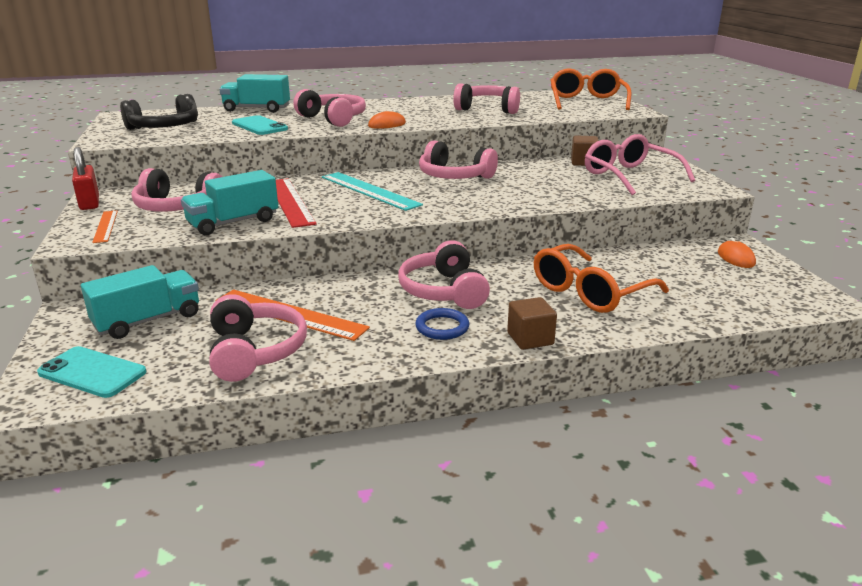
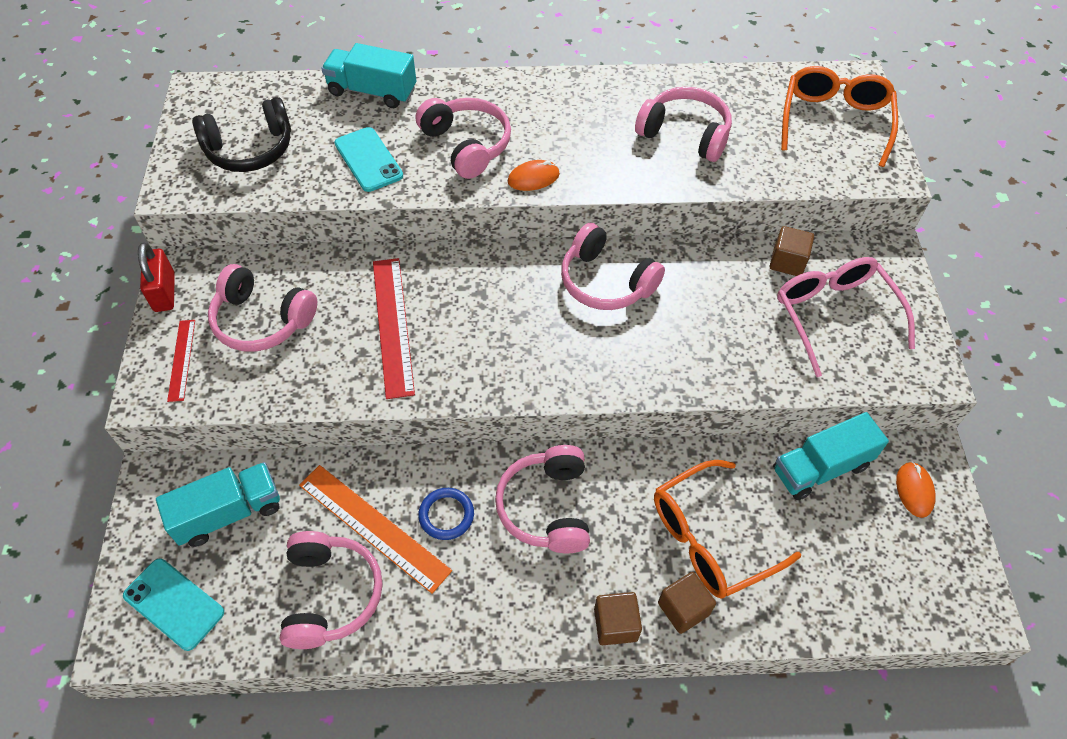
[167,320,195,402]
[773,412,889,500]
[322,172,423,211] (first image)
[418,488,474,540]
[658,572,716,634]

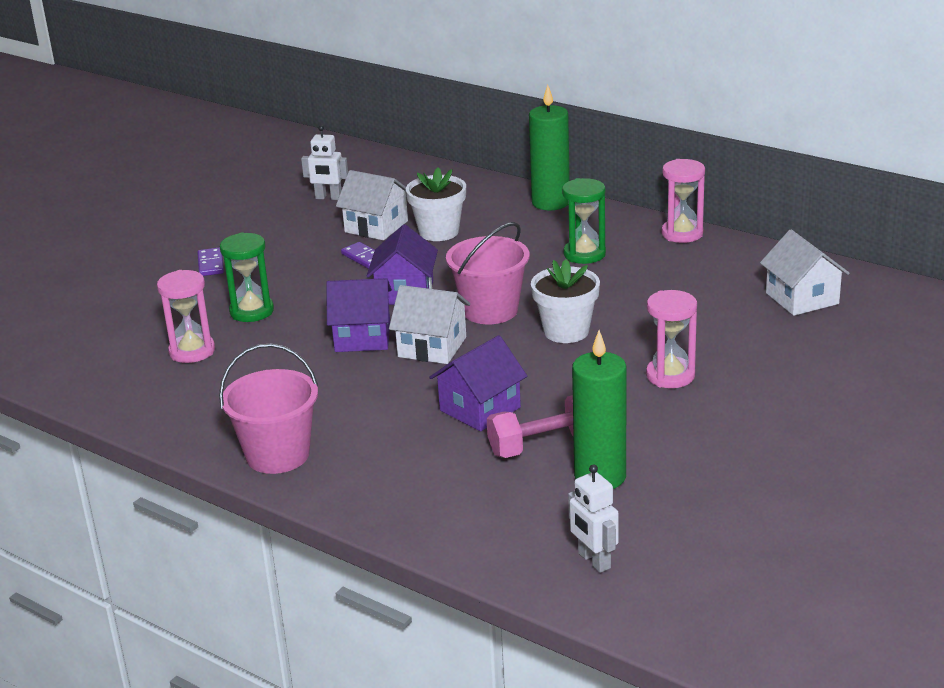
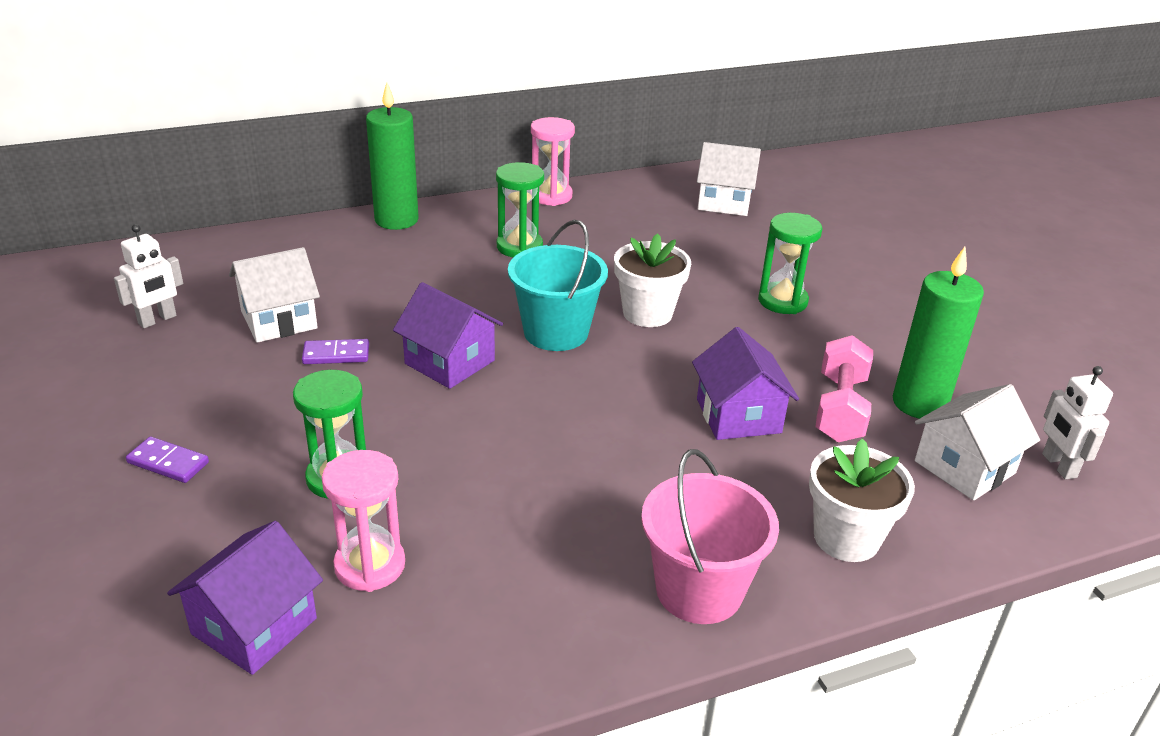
[167,521,323,675]
[915,384,1040,500]
[809,438,915,562]
[508,220,608,351]
[1042,366,1113,480]
[758,213,823,314]

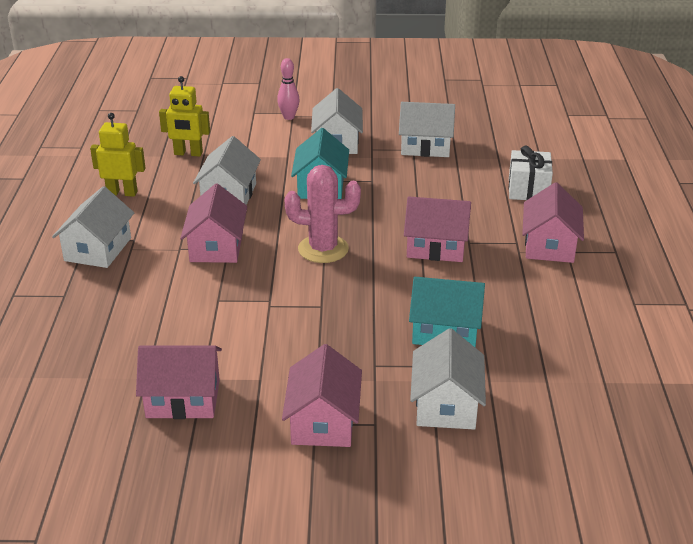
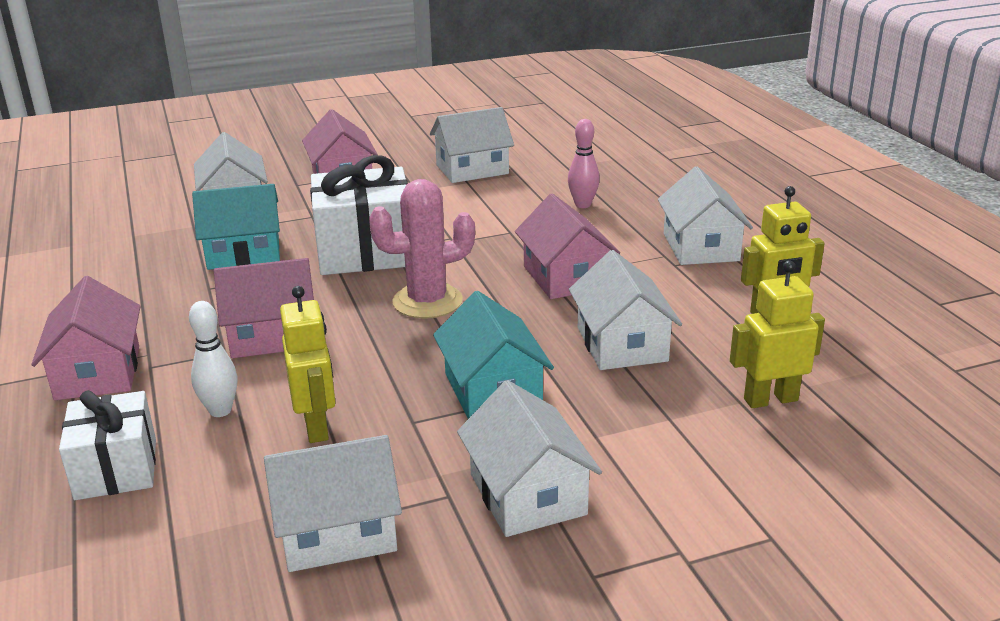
[430,107,514,183]
[568,119,600,208]
[189,301,238,417]
[280,286,336,443]
[310,155,408,275]

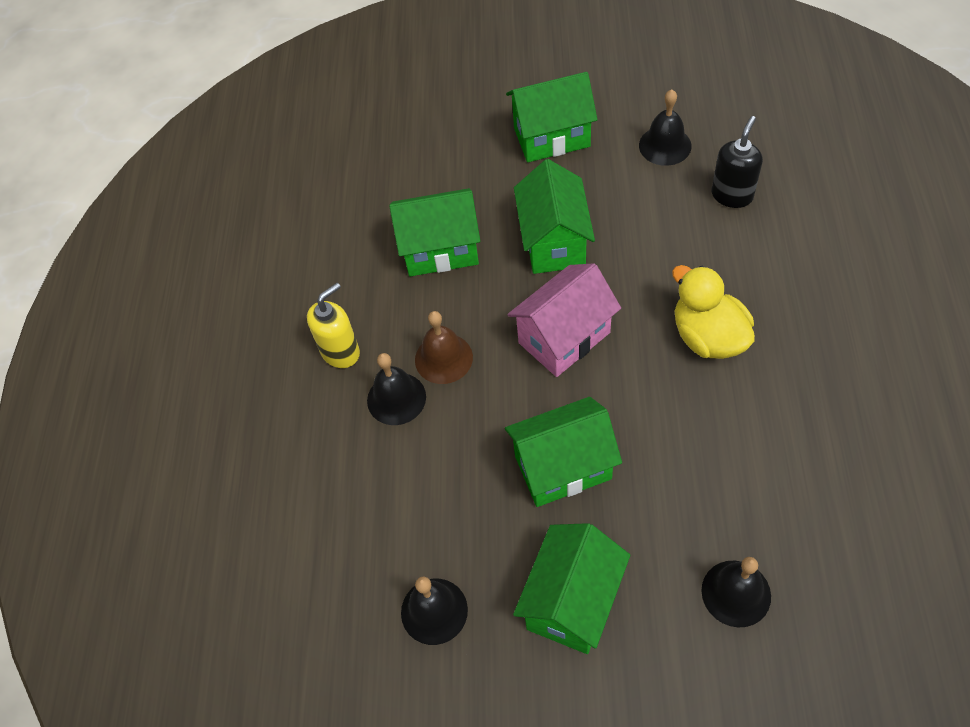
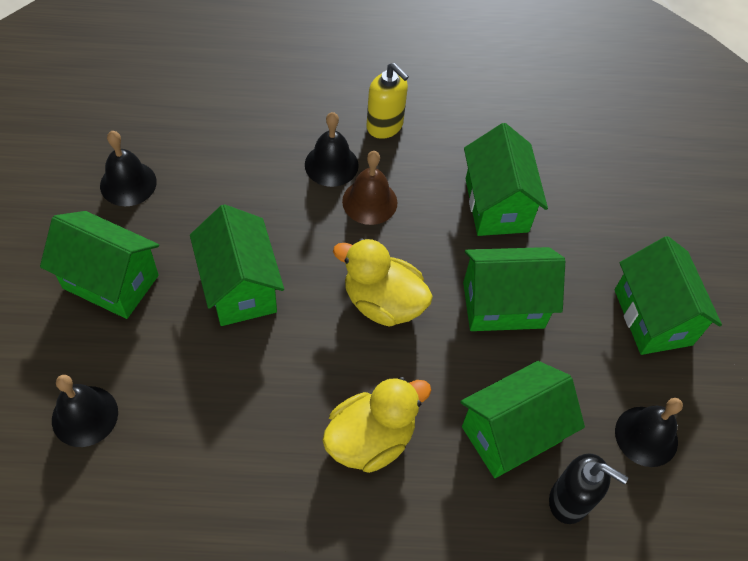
[333,238,433,327]
[460,361,585,478]

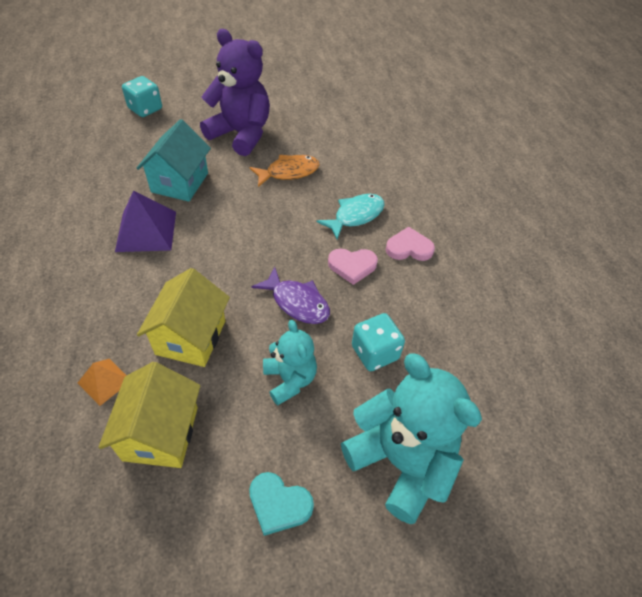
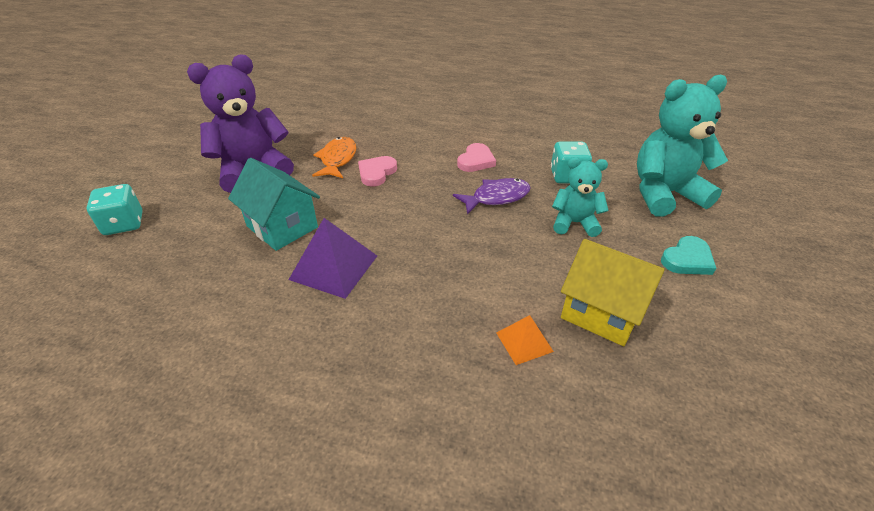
[137,268,230,367] (first image)
[317,194,385,239] (first image)
[358,156,397,187]

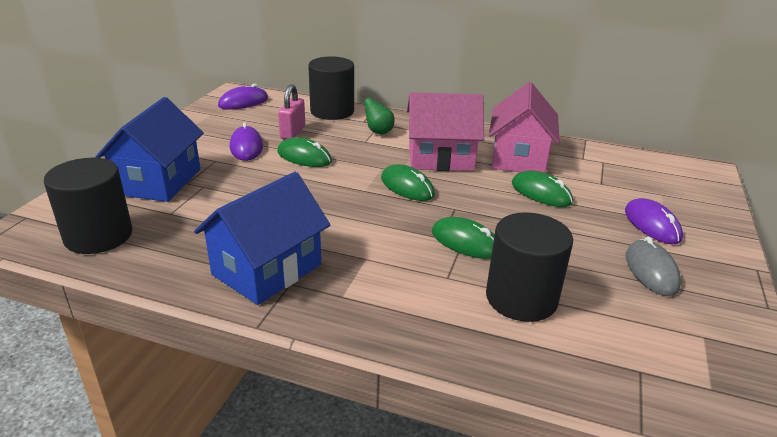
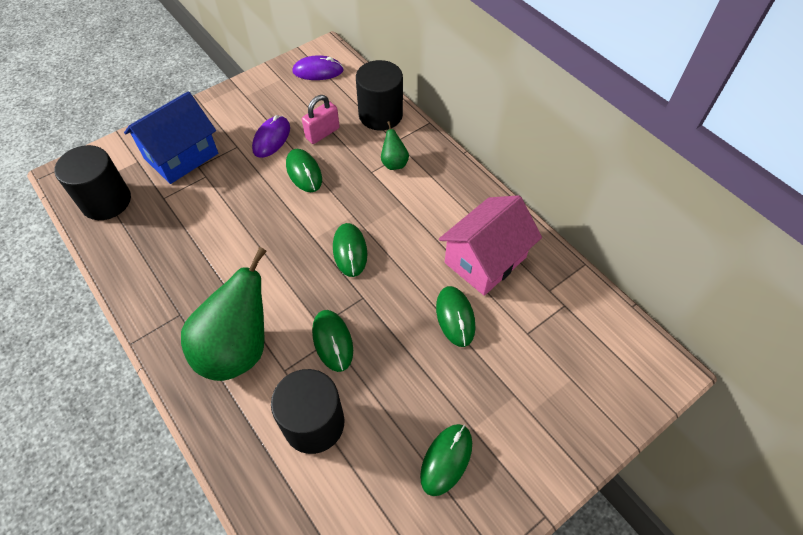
[194,172,330,305] (first image)
[407,92,484,171] (first image)
[625,198,683,244] (first image)
[420,424,472,496]
[181,247,267,381]

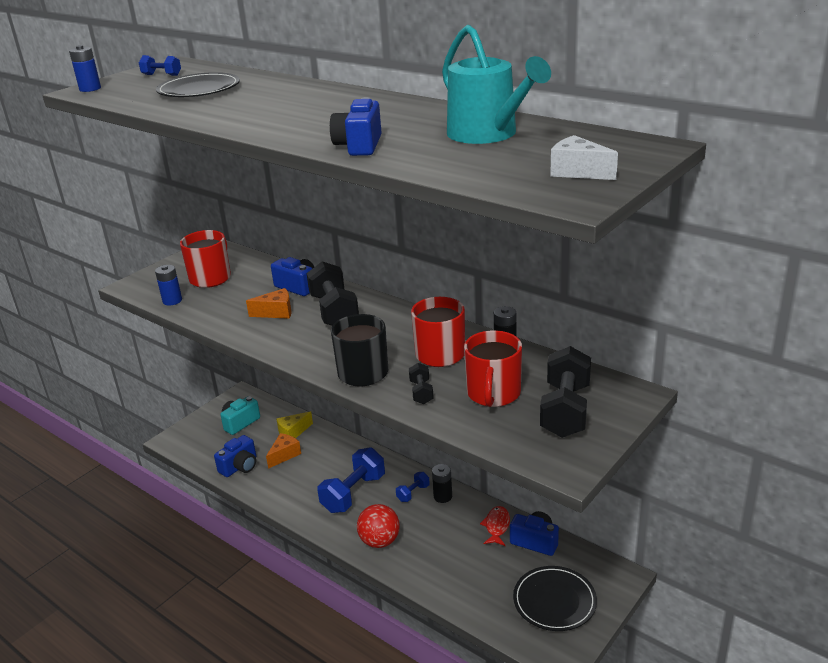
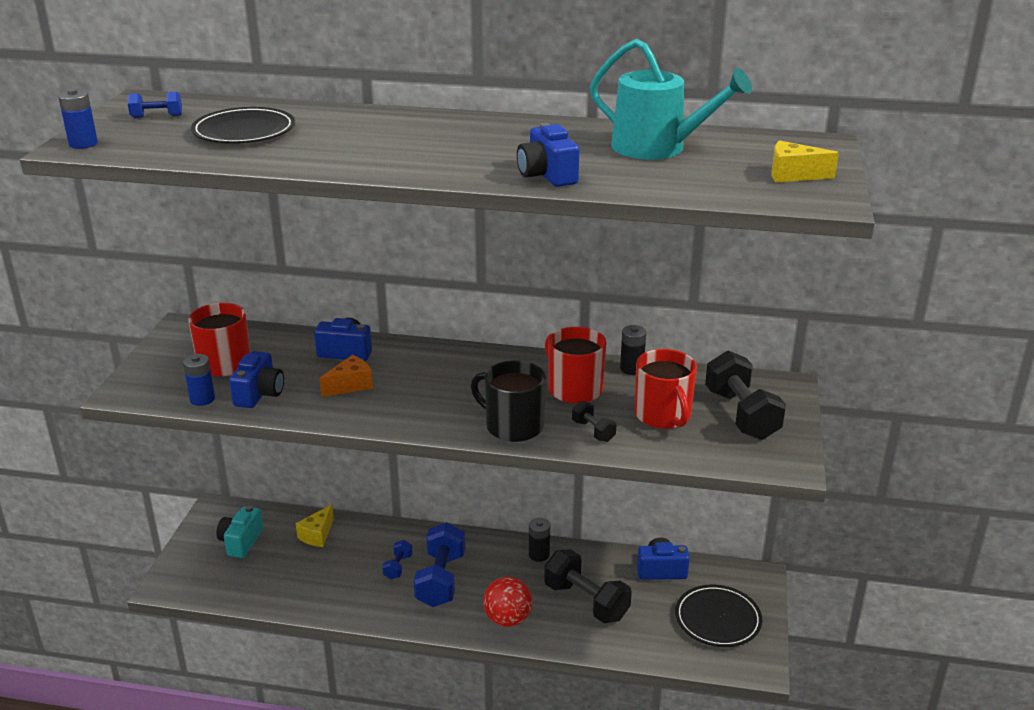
[229,351,284,408]
[266,433,301,469] (first image)
[544,549,632,623]
[382,540,413,579]
[480,506,510,546] (first image)
[771,140,839,183]

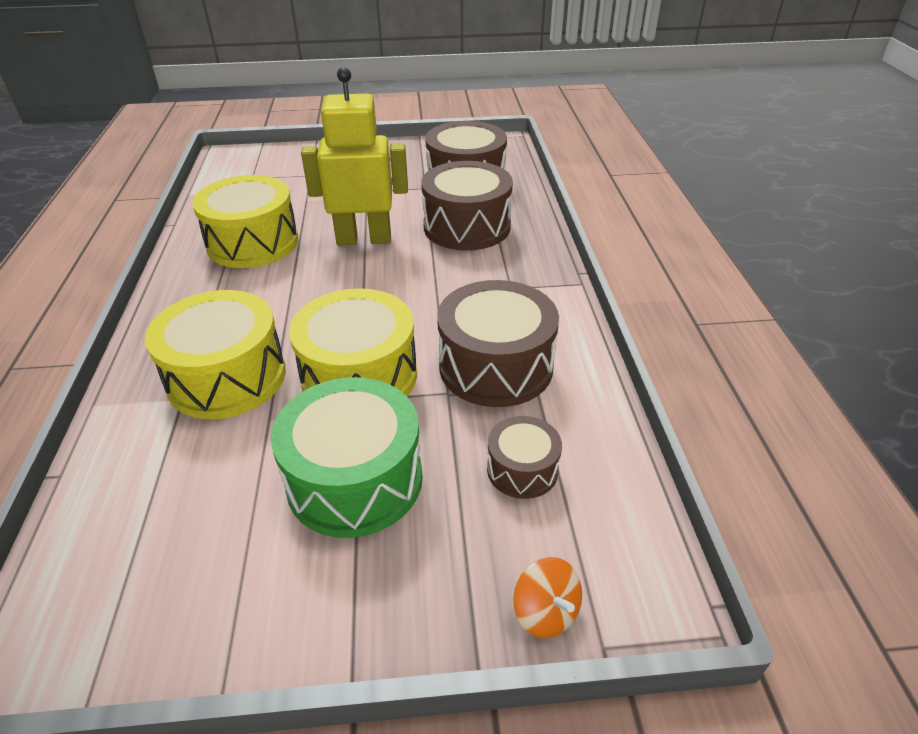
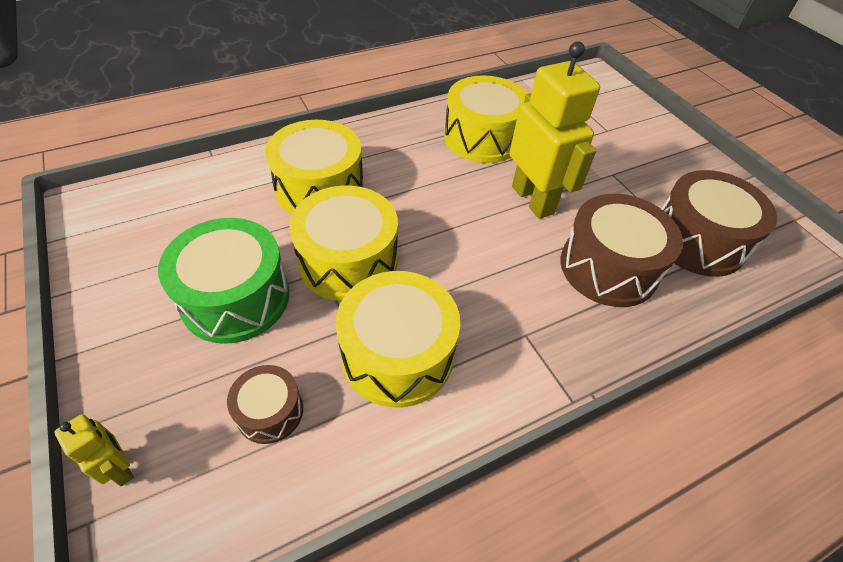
[336,271,460,407]
[54,414,134,486]

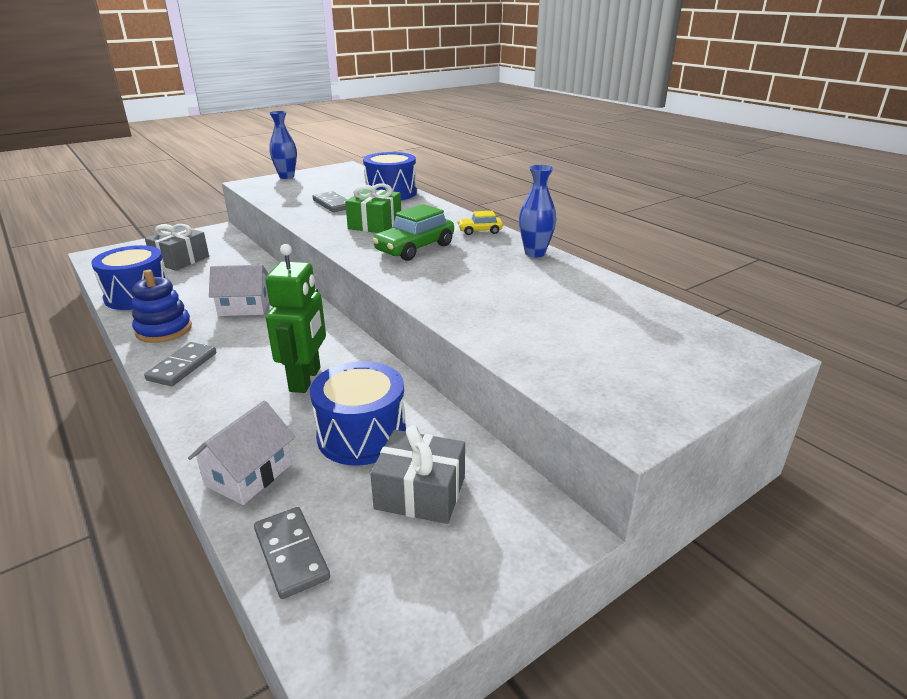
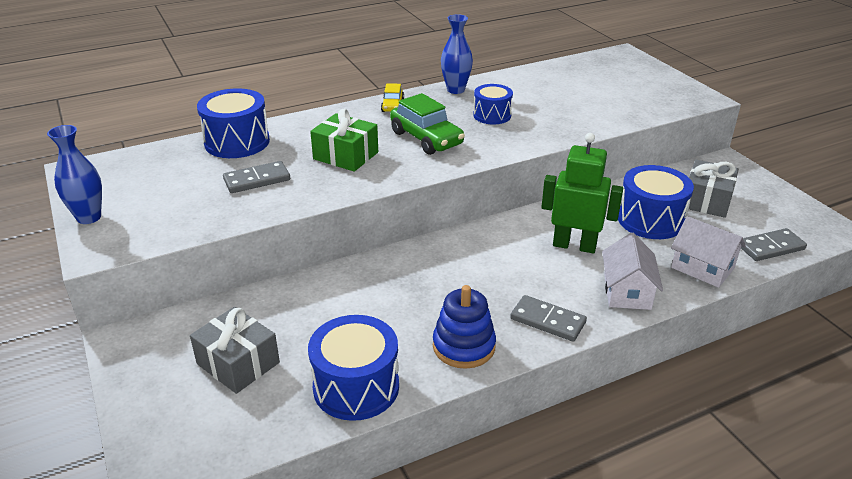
[602,232,663,310]
[473,84,513,125]

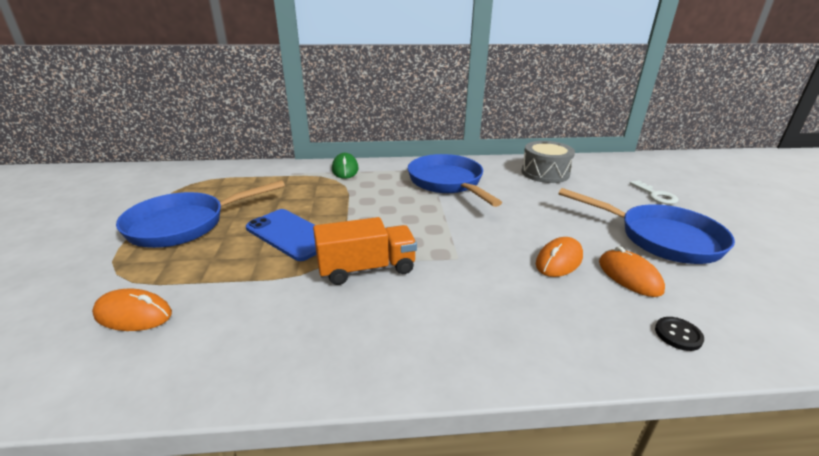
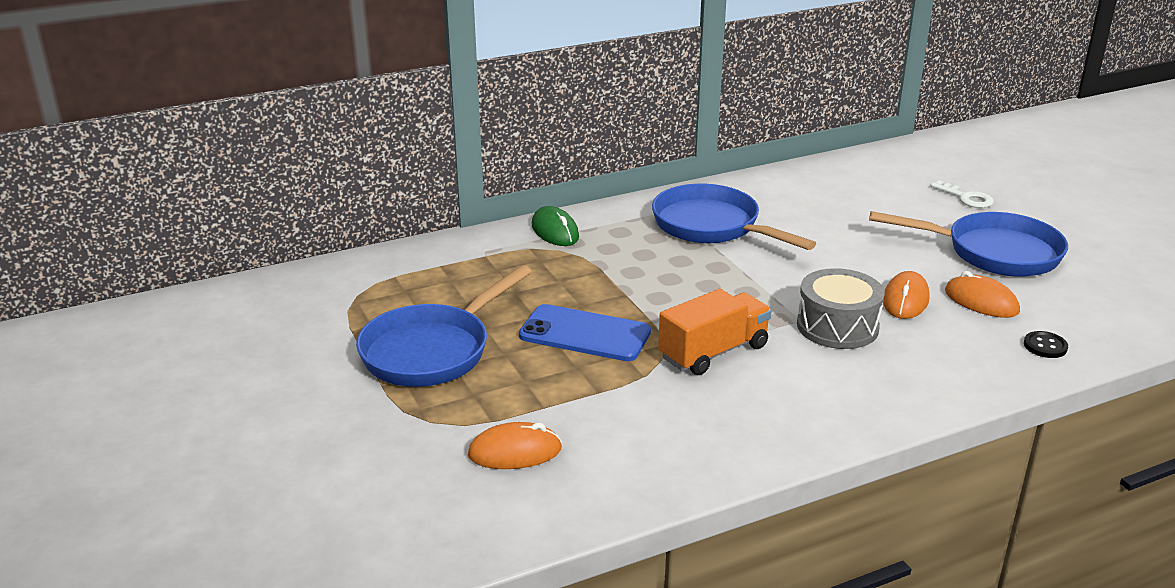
[797,268,885,349]

